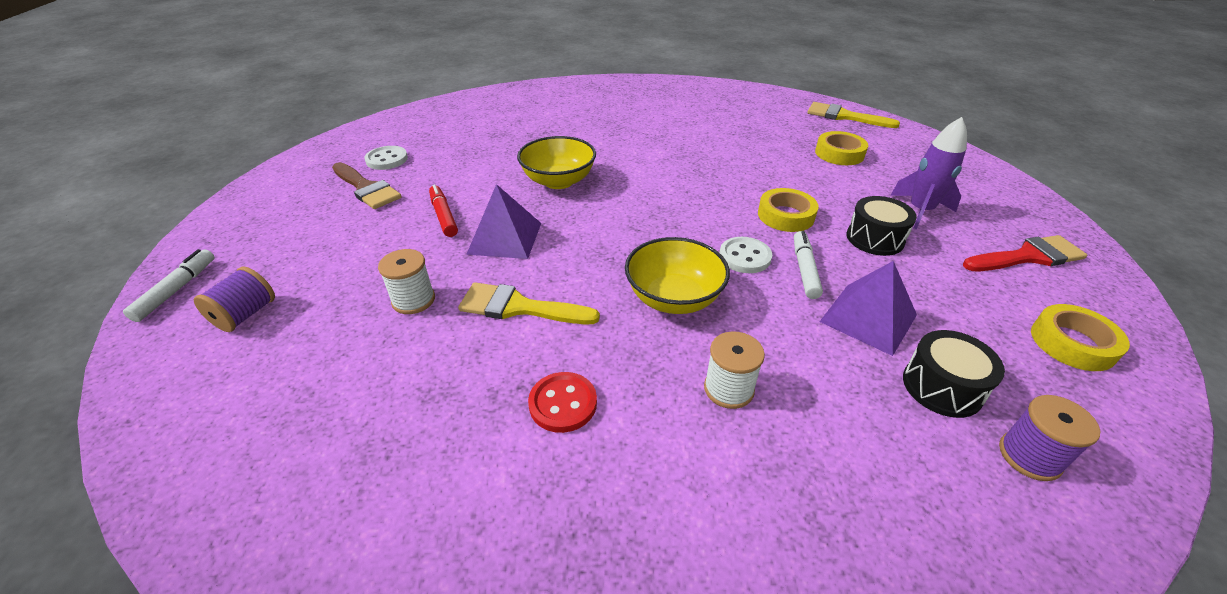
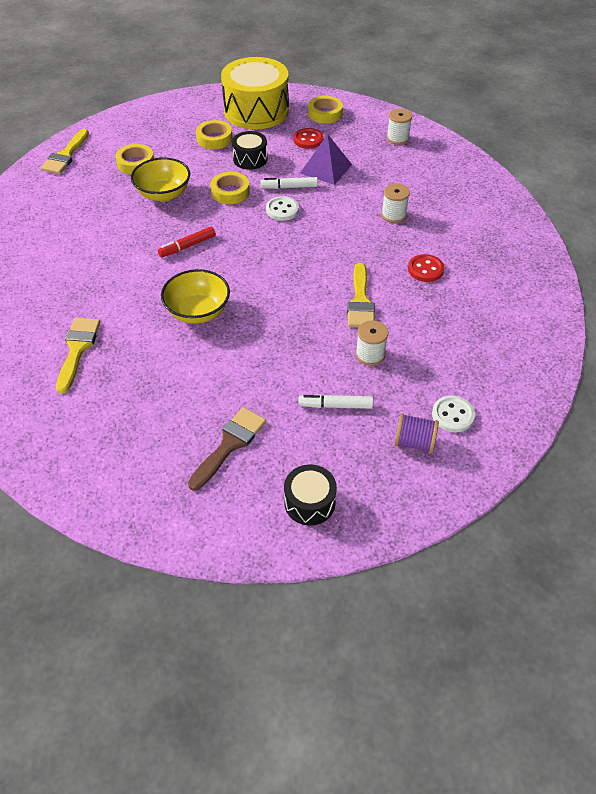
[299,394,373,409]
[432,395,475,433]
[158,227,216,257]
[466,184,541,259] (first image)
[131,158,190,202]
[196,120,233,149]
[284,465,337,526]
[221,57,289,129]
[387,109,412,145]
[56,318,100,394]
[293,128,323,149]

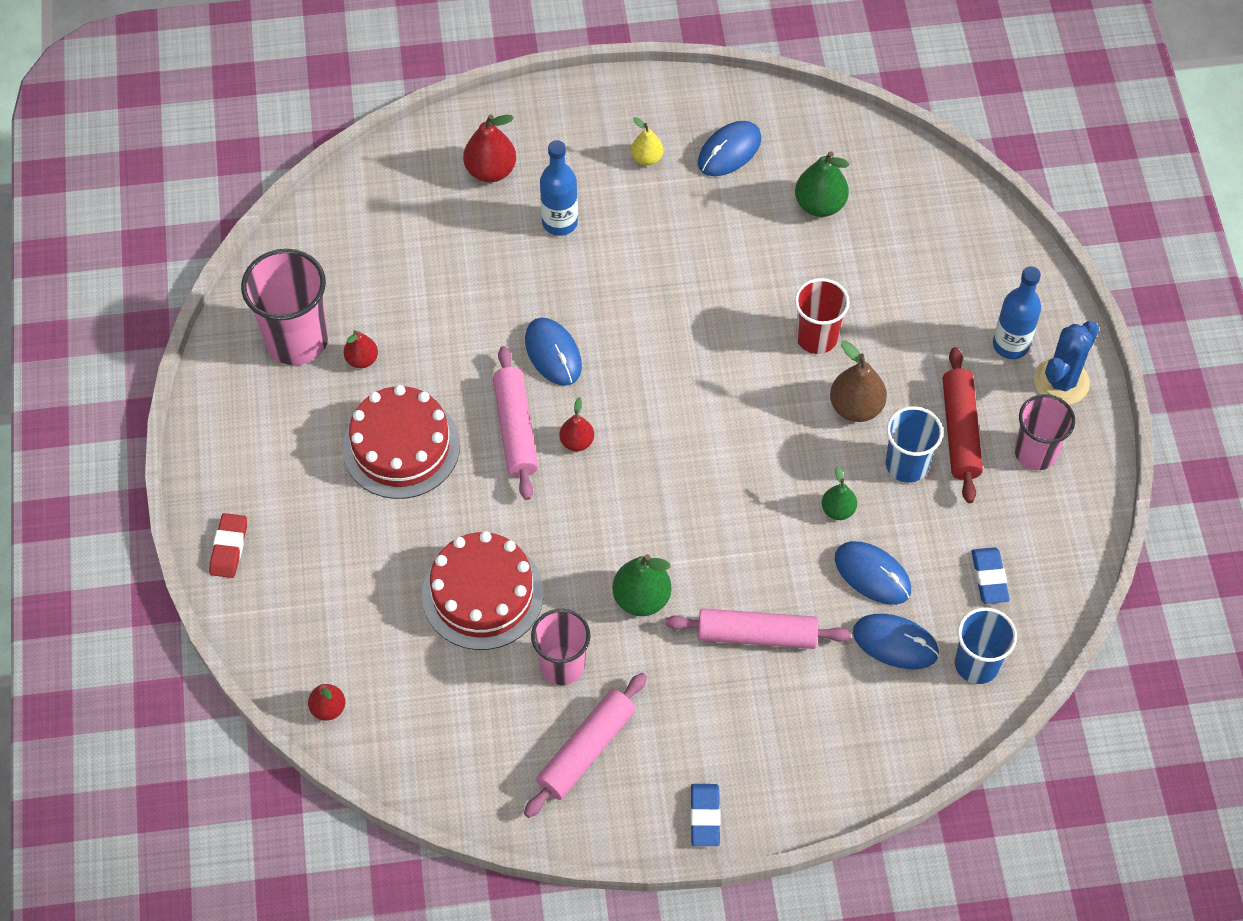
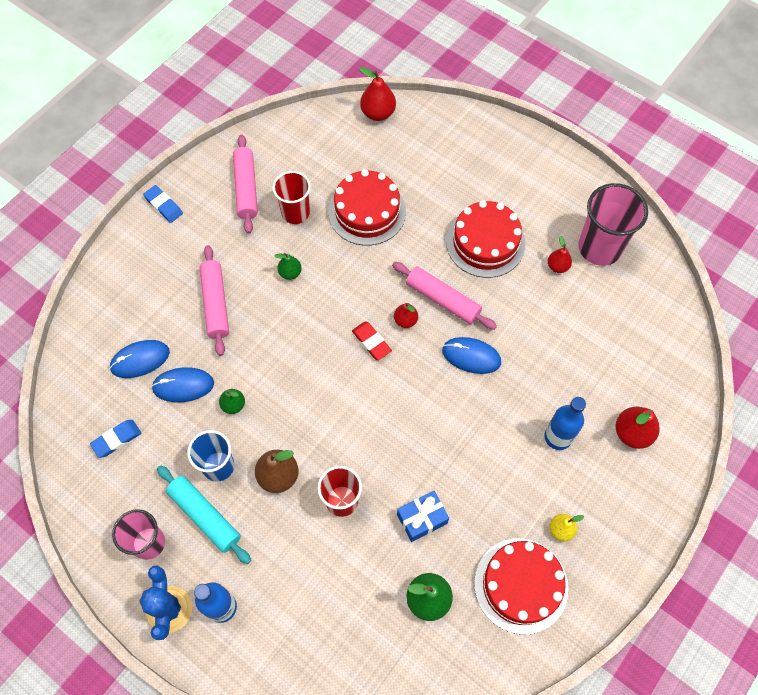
[352,321,392,360]
[359,67,396,121]
[273,171,311,224]
[274,253,302,280]
[199,245,229,356]
[474,538,568,634]
[157,465,251,564]
[955,607,1017,684] (first image)
[90,420,141,458]
[397,491,449,542]

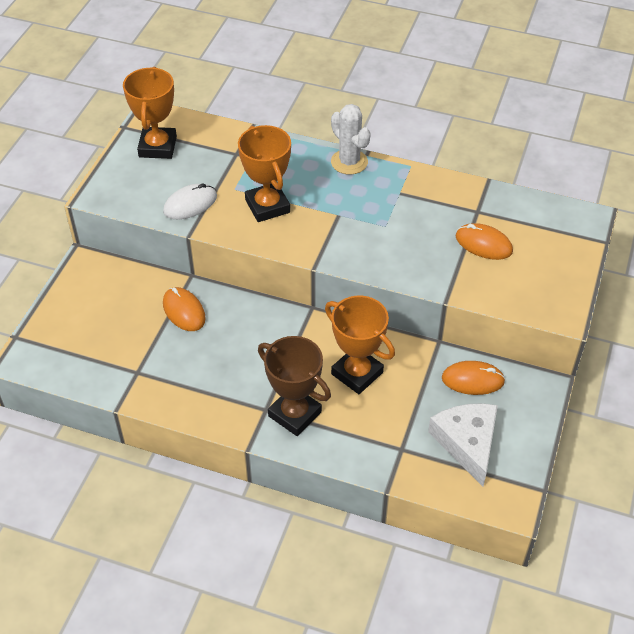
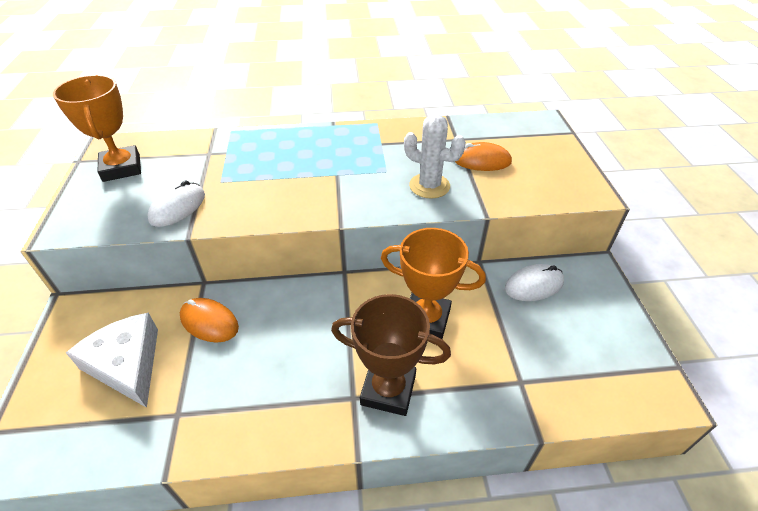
[238,125,291,222] (first image)
[404,114,466,199]
[66,313,158,408]
[505,264,564,301]

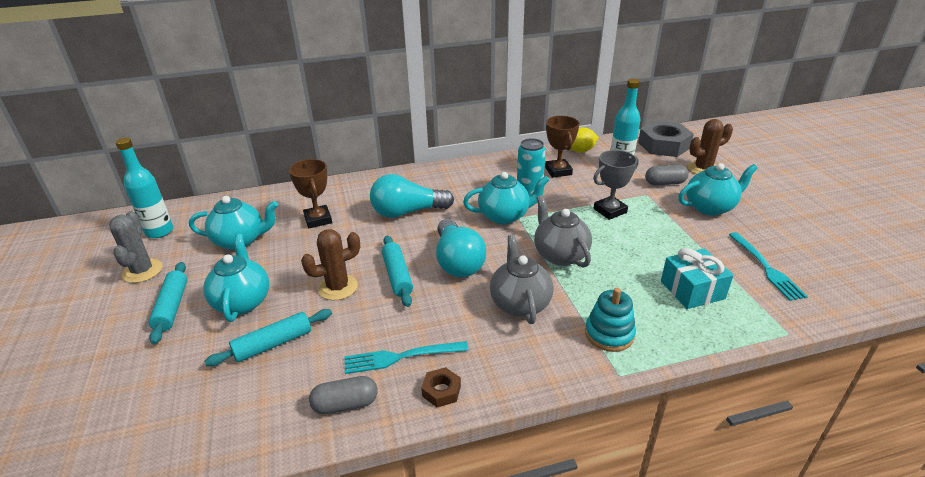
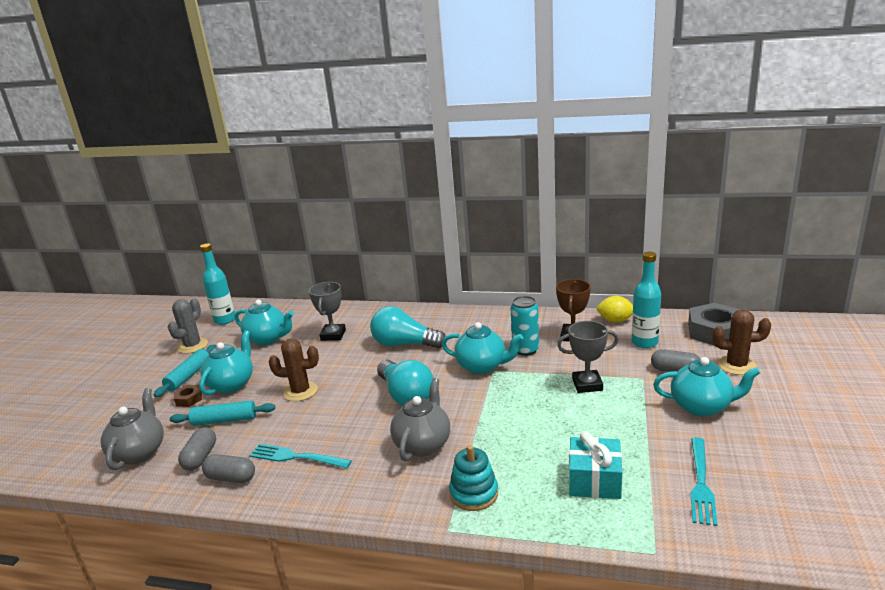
[309,282,346,341]
[382,235,413,307] (first image)
[174,385,202,407]
[377,360,434,406]
[101,388,164,470]
[178,427,216,471]

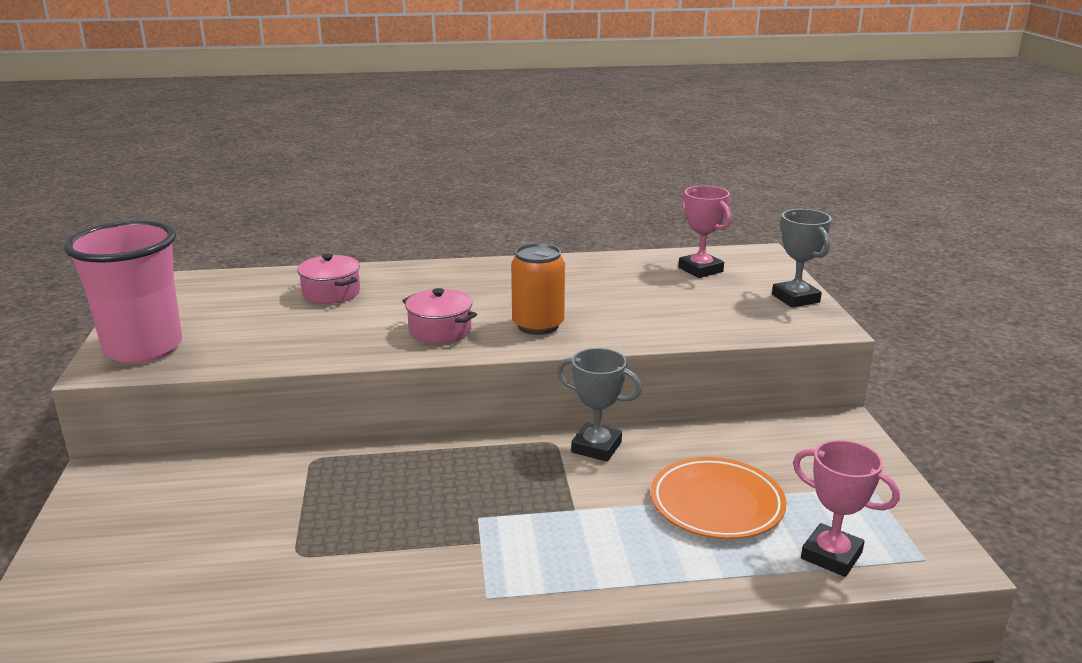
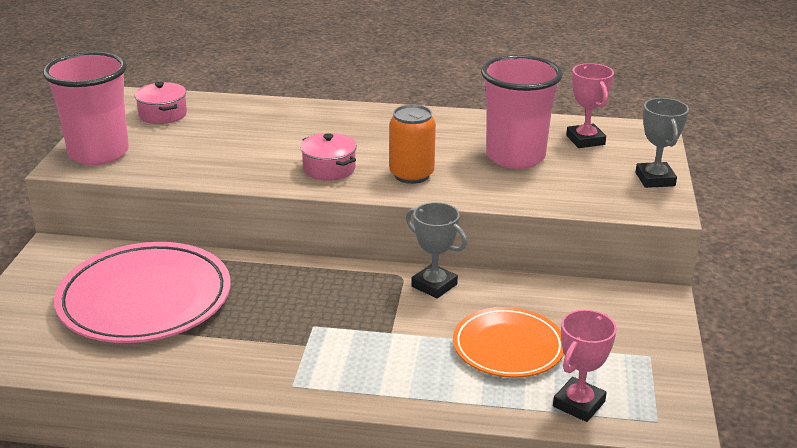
[134,82,187,124]
[553,310,617,422]
[54,242,231,343]
[481,55,563,169]

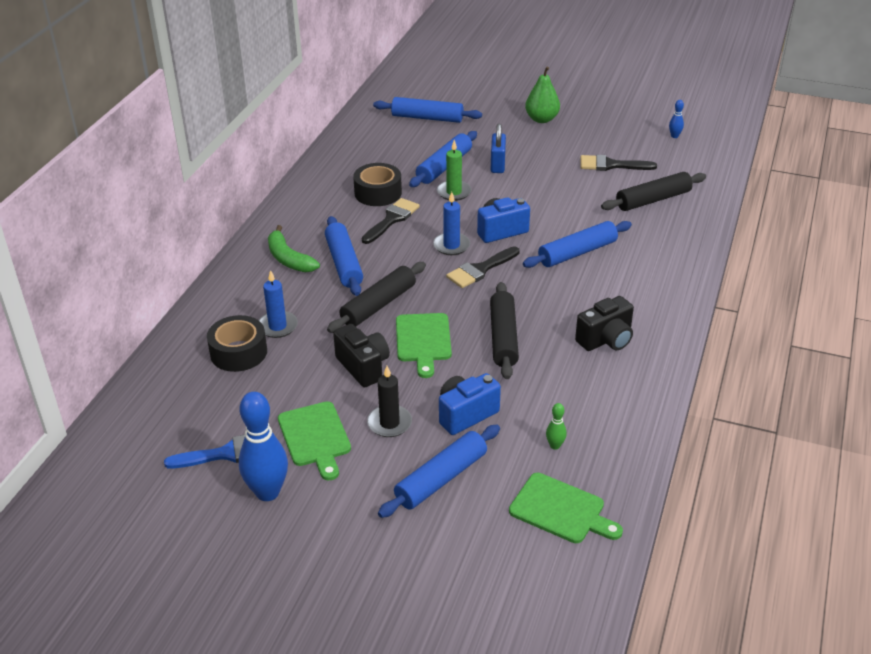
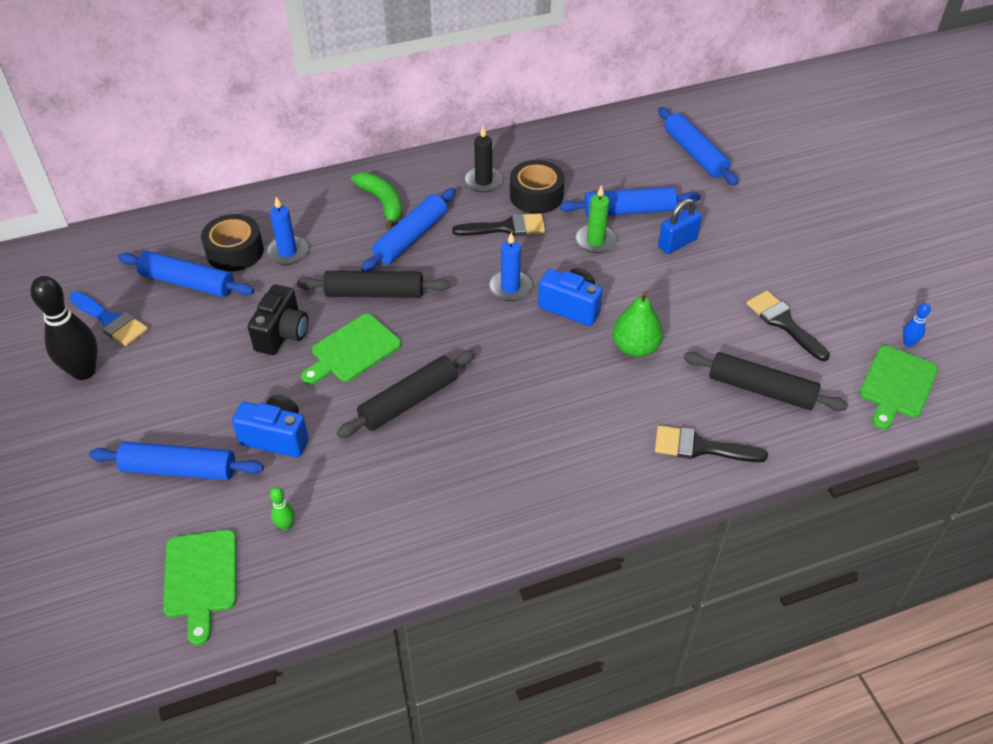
[30,276,98,380]
[351,172,402,230]
[860,345,938,429]
[464,126,503,193]
[655,425,768,462]
[118,251,254,297]
[612,291,663,357]
[575,296,634,351] (first image)

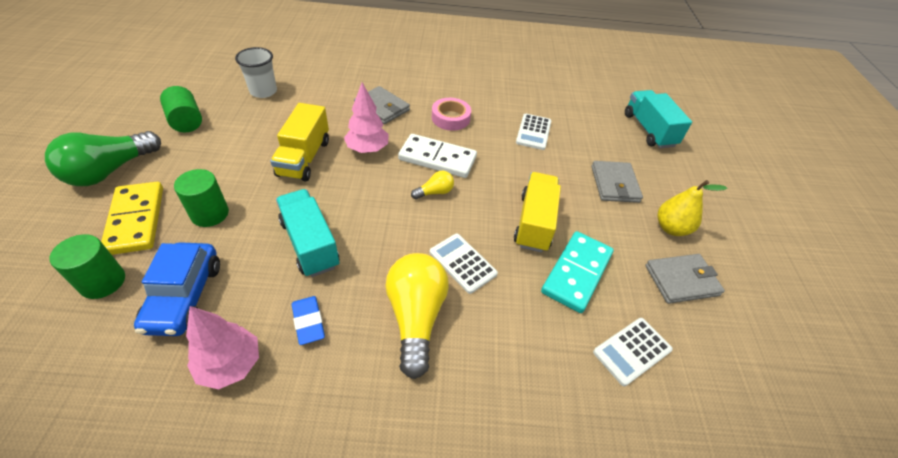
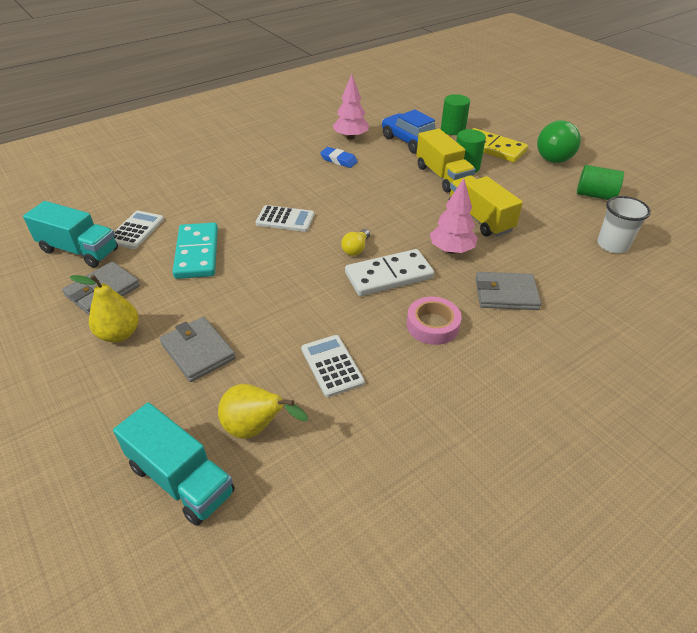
[537,120,581,163]
[23,201,118,267]
[385,253,449,379] (first image)
[416,129,475,193]
[218,384,308,439]

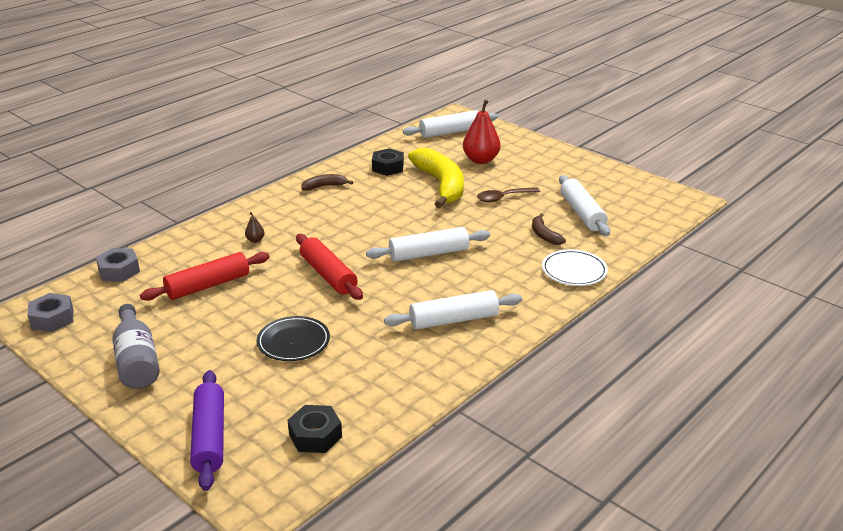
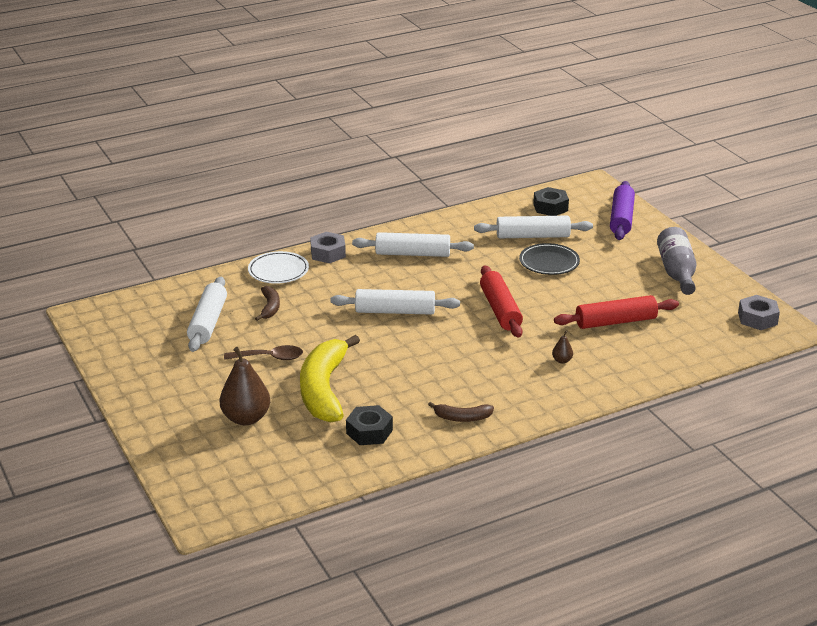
[310,232,346,263]
[474,215,593,238]
[220,347,270,425]

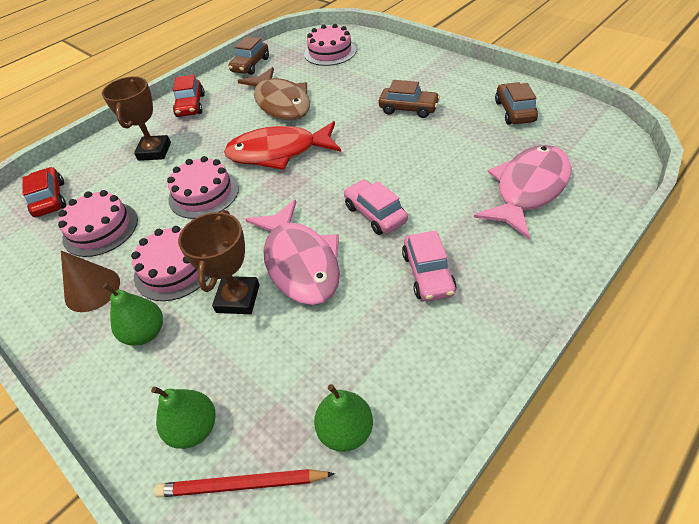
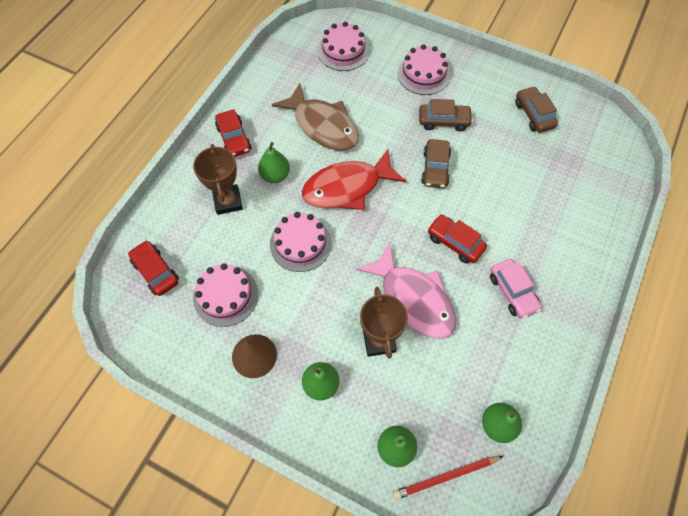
[397,44,451,95]
[421,139,451,188]
[428,215,487,264]
[474,145,571,239] (first image)
[258,142,290,183]

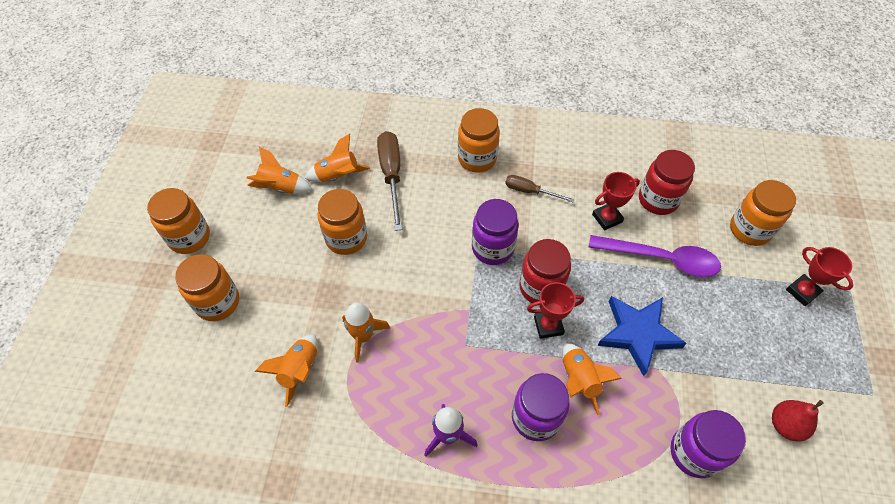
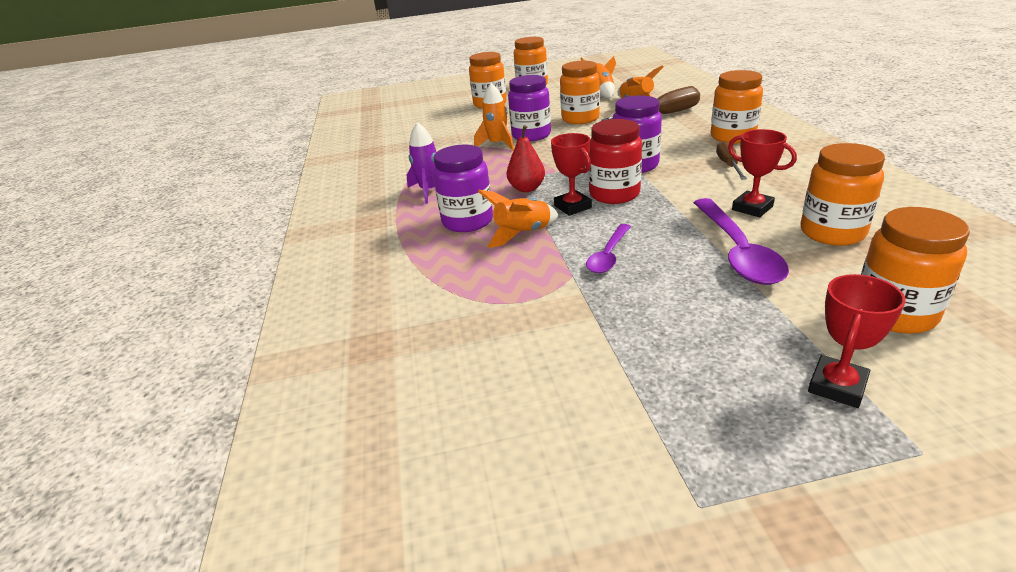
[255,334,318,407] (first image)
[586,224,631,273]
[800,143,885,246]
[508,75,551,141]
[507,125,545,192]

